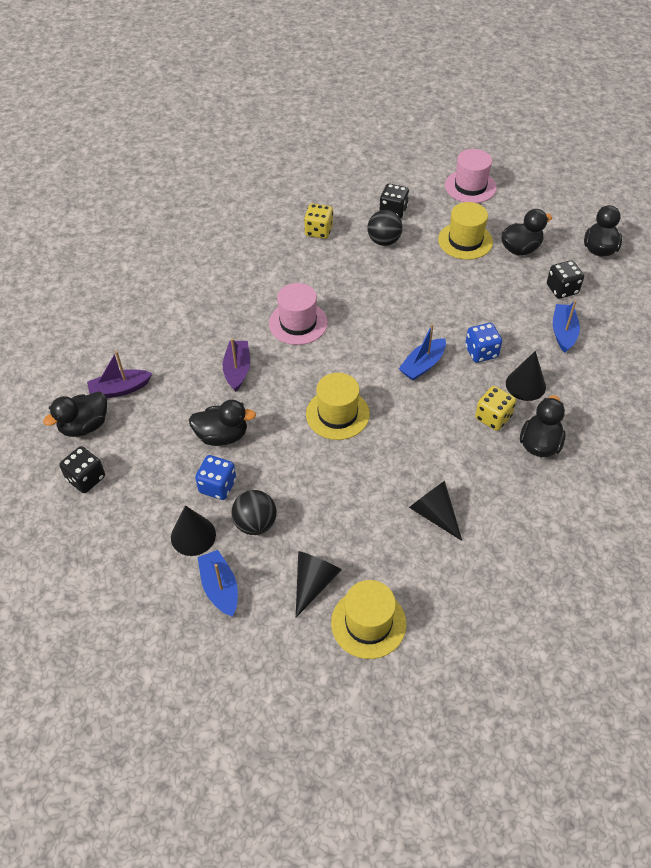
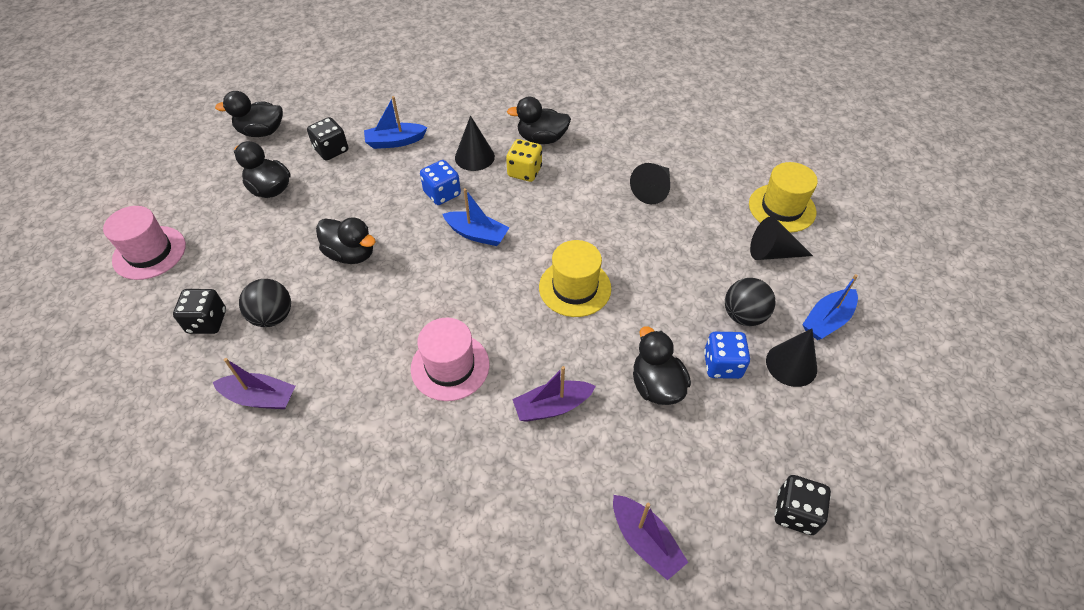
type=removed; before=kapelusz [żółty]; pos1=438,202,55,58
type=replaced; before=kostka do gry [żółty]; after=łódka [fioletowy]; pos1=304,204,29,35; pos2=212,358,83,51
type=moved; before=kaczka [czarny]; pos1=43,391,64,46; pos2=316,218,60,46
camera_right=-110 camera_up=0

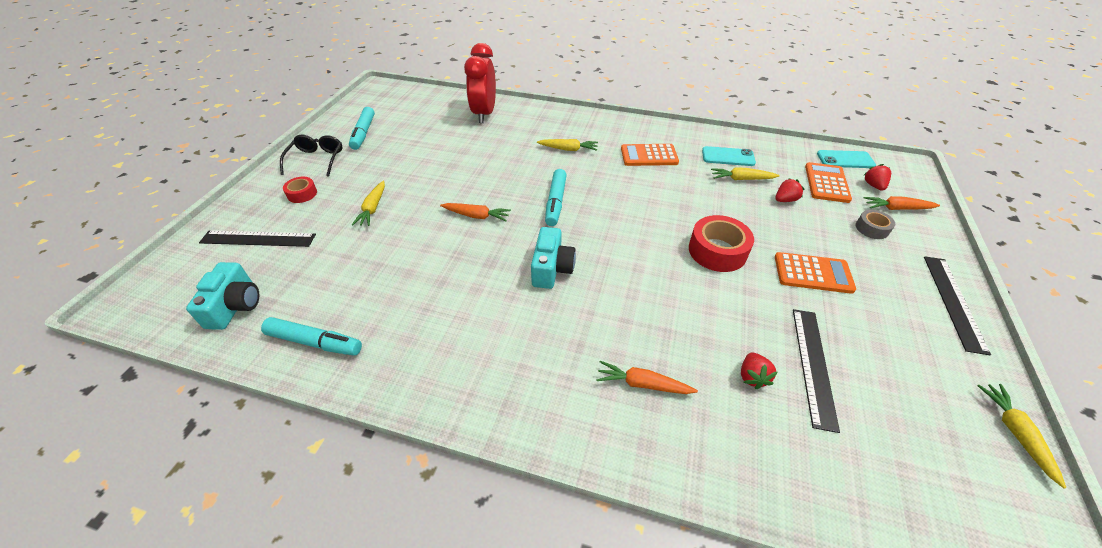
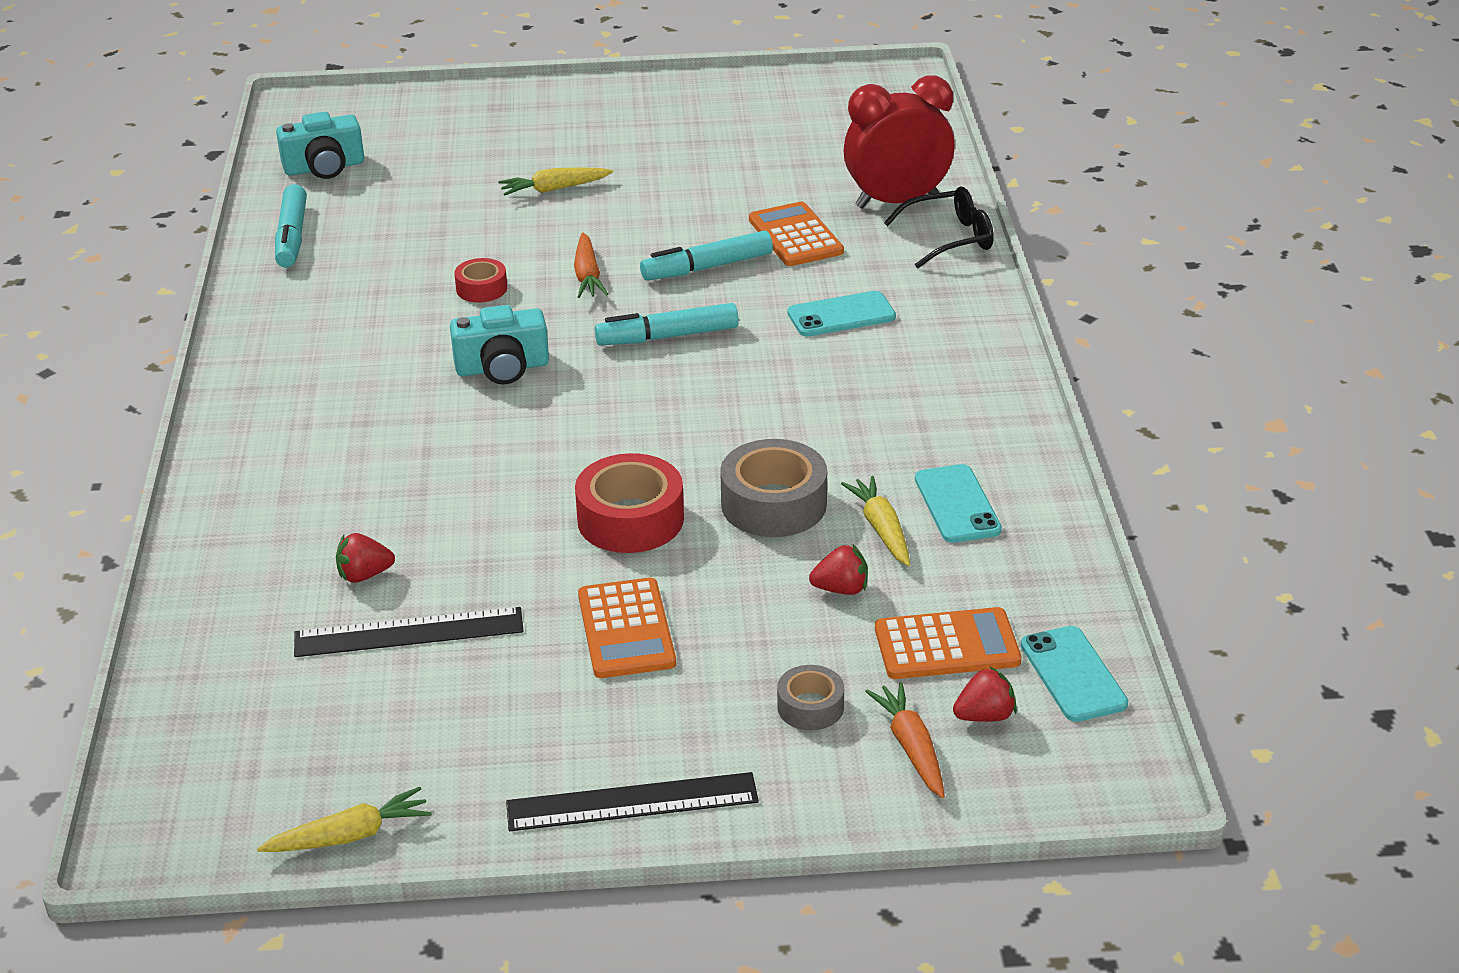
type=moved; before=flamaster [turkusowy]; pos1=349,107,26,43; pos2=640,230,133,51
type=moved; before=okulary [czarny]; pos1=280,135,63,42; pos2=884,186,110,82
type=replaced; before=marchewka [żółty]; after=telefon [turkusowy]; pos1=537,139,61,12; pos2=788,291,108,45
type=moved; before=kalkulator [pomarańczowy]; pos1=621,144,58,22; pos2=749,202,95,64
type=moved; before=taśma klejąca [czerwony]; pos1=283,177,34,26; pos2=454,258,53,45
type=turned; before=truskawka [czerwony]; pos1=775,178,30,24; pos2=809,545,59,50; turn=-45
type=removed; before=linijka [czarny]; pos1=199,230,117,17
type=removed; before=marchewka [pomarańczowy]; pos1=596,361,102,33
type=added; after=taśma klejąca [szary]; pos2=720,439,107,98
camera_right=70 camera_up=-10

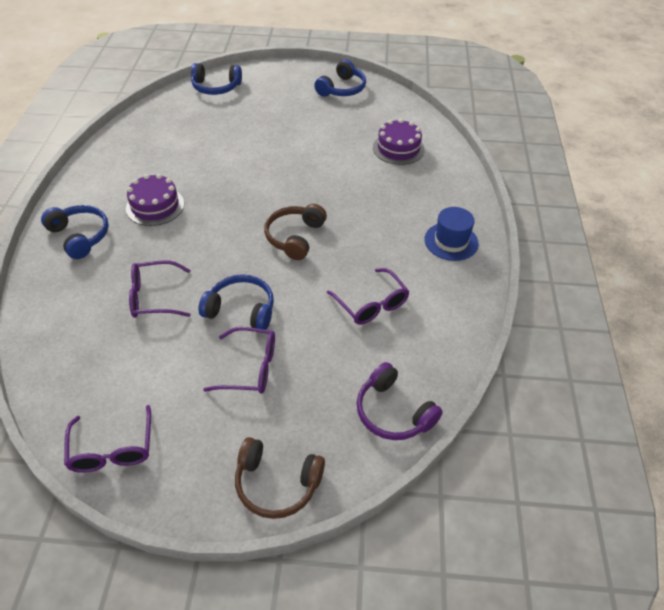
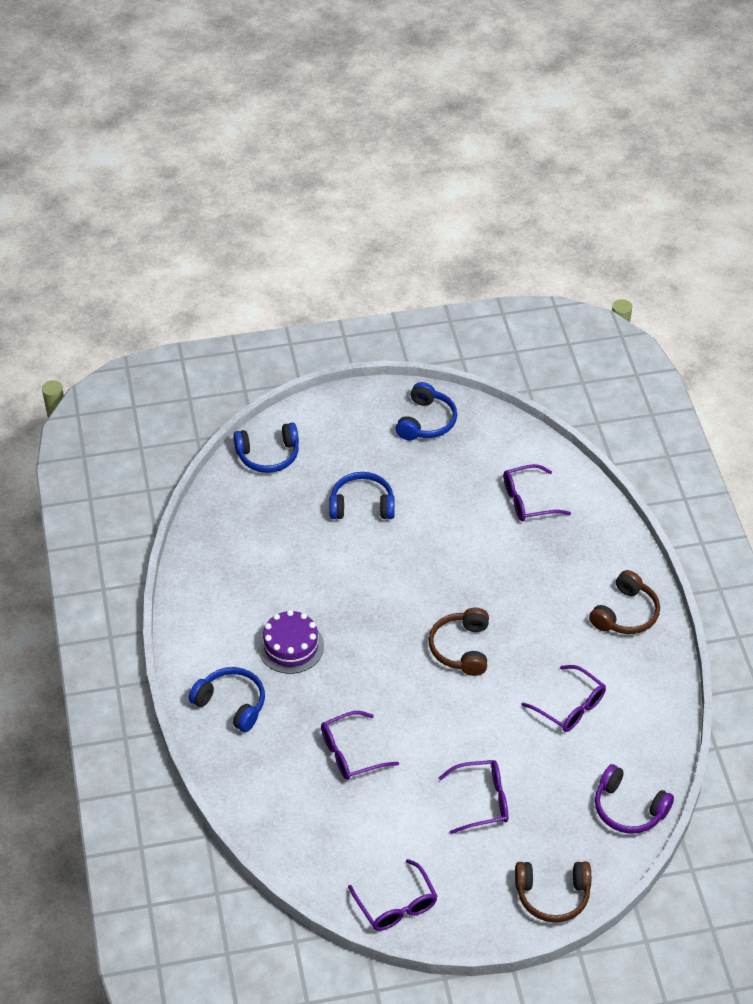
type=replaced; before=tort [fioletowy]; after=okulary [fioletowy]; pos1=373,119,52,46; pos2=504,464,67,57
type=replaced; before=kapelusz [niebieski]; after=słuchawki [brązowy]; pos1=424,207,55,54; pos2=589,570,71,64
type=moved; before=słuchawki [niebieski]; pos1=198,274,76,56; pos2=330,472,65,47
camera_right=-15 camera_up=0

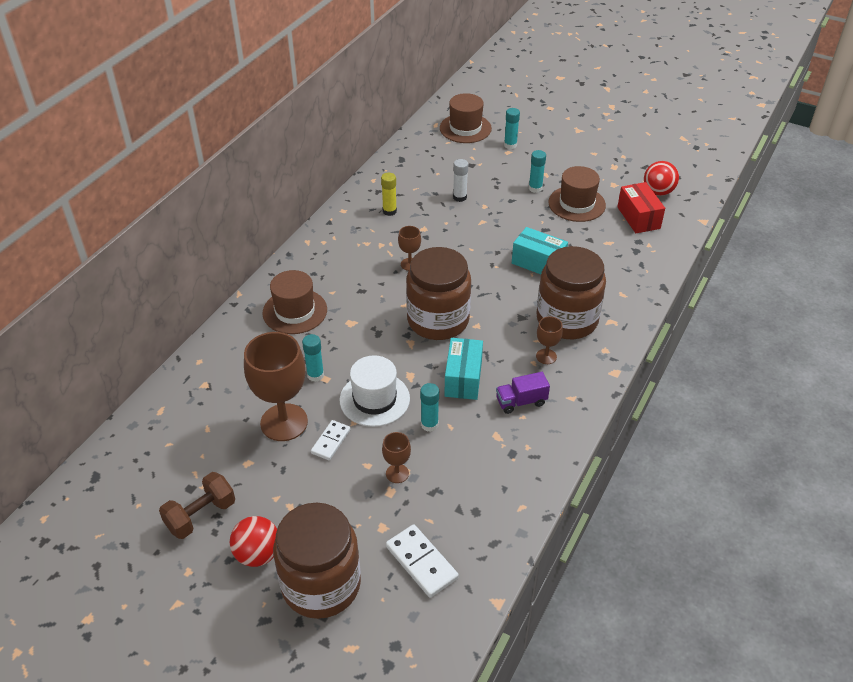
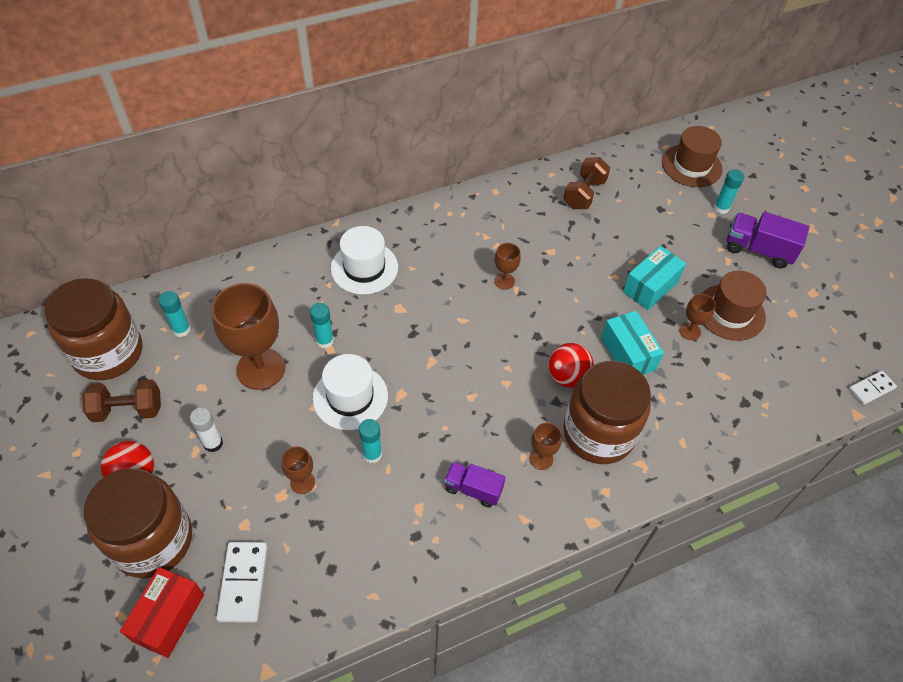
type=moved; before=klej w sztyfcie [turkusowy]; pos1=529,150,17,43; pos2=159,291,32,46
type=moved; before=klej w sztyfcie [biały]; pos1=453,159,15,43; pos2=190,407,33,45
type=moved; before=piłka [czerwony]; pos1=644,161,35,35; pos2=548,343,46,45
type=removed; before=klej w sztyfcie [żółty]; pos1=381,173,16,43
type=moved; before=pudełko [czerwony]; pos1=617,182,48,51; pos2=120,567,84,91
type=moved; before=słoik [brązowy]; pos1=406,247,65,93; pos2=45,278,97,102
type=recoloured; before=kapelusz [brązowy]; after=kapelusz [biały]; pos1=262,270,65,64; pos2=331,226,67,69
type=moved; before=pudełko [turkusowy]; pos1=444,338,39,62; pos2=623,246,63,64
type=moved; before=kostka domina [biały]; pos1=311,420,40,40; pos2=849,371,48,34
type=added; after=hantel [brązowy]; pos2=563,157,47,52
type=added; after=ciężarówka [fioletowy]; pos2=727,212,82,56
type=added; after=kielich [brązowy]; pos2=679,294,37,46
camera_right=35 camera_up=10

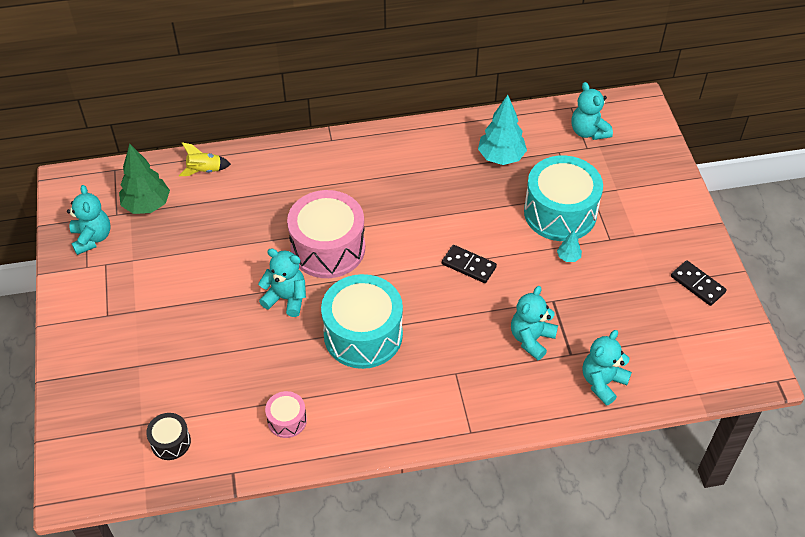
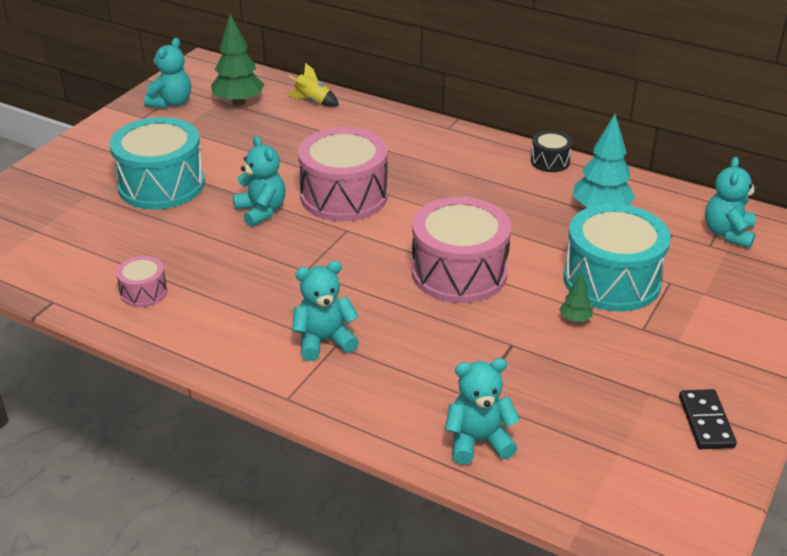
type=recoloured; before=drzewko [turkusowy]; after=drzewko [zielony]; pos1=557,230,25,32; pos2=559,272,34,50
type=replaced; before=kostka domina [czarny]; after=bęben [różowy]; pos1=442,245,55,38; pos2=412,197,99,106
type=moved; before=bęben [turkusowy]; pos1=321,274,82,95; pos2=109,117,96,92
type=moved; before=miś [turkusowy]; pos1=511,286,47,74; pos2=292,261,67,100
type=moved; before=bęben [czarny]; pos1=146,413,45,47; pos2=531,131,41,41
camera_right=40 camera_up=-15

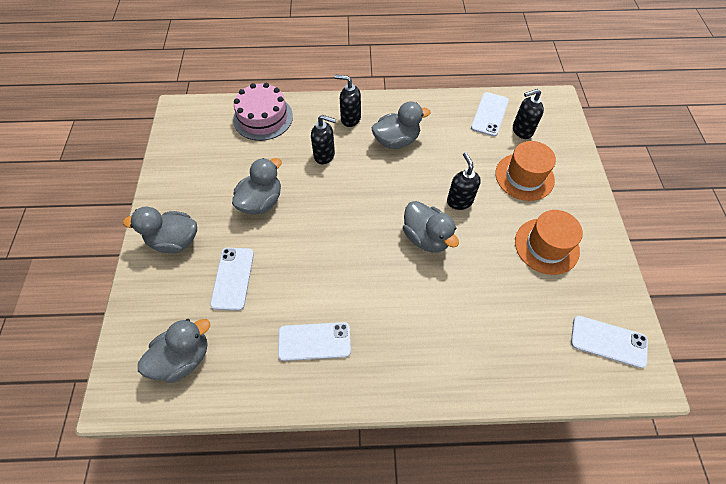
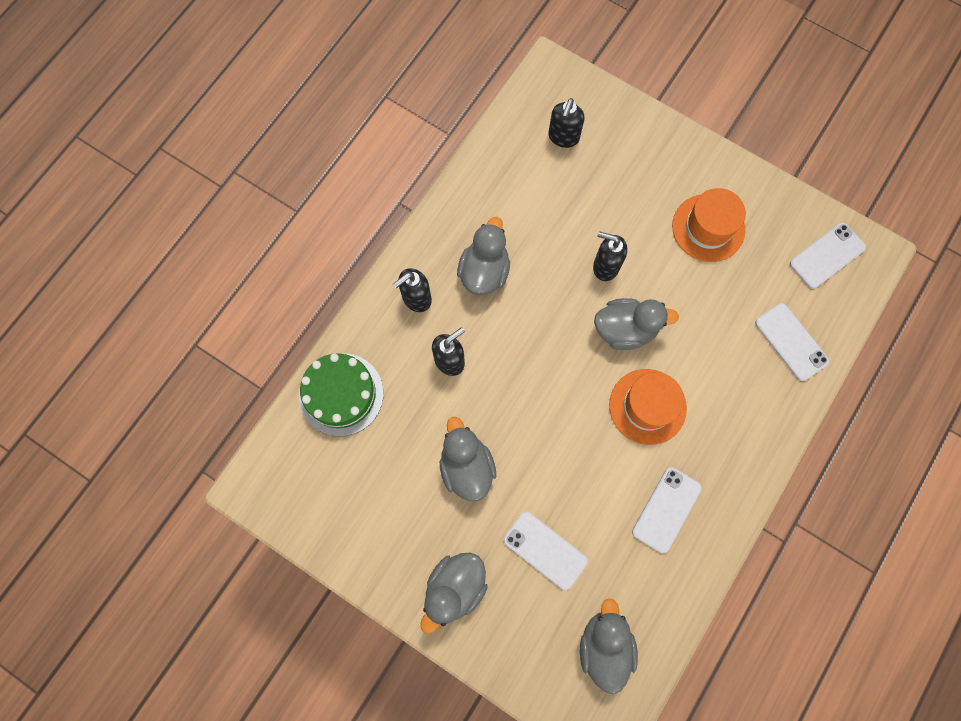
type=recoloured; before=tort [różowy]; after=tort [zielony]; pos1=233,83,60,58; pos2=299,353,85,84
type=moved; before=telefon [biały]; pos1=471,92,38,44; pos2=755,303,74,78
type=moved; before=kapelusz [pomarańczowy]; pos1=495,141,61,60; pos2=609,369,78,76
camera_right=-55 camera_up=15

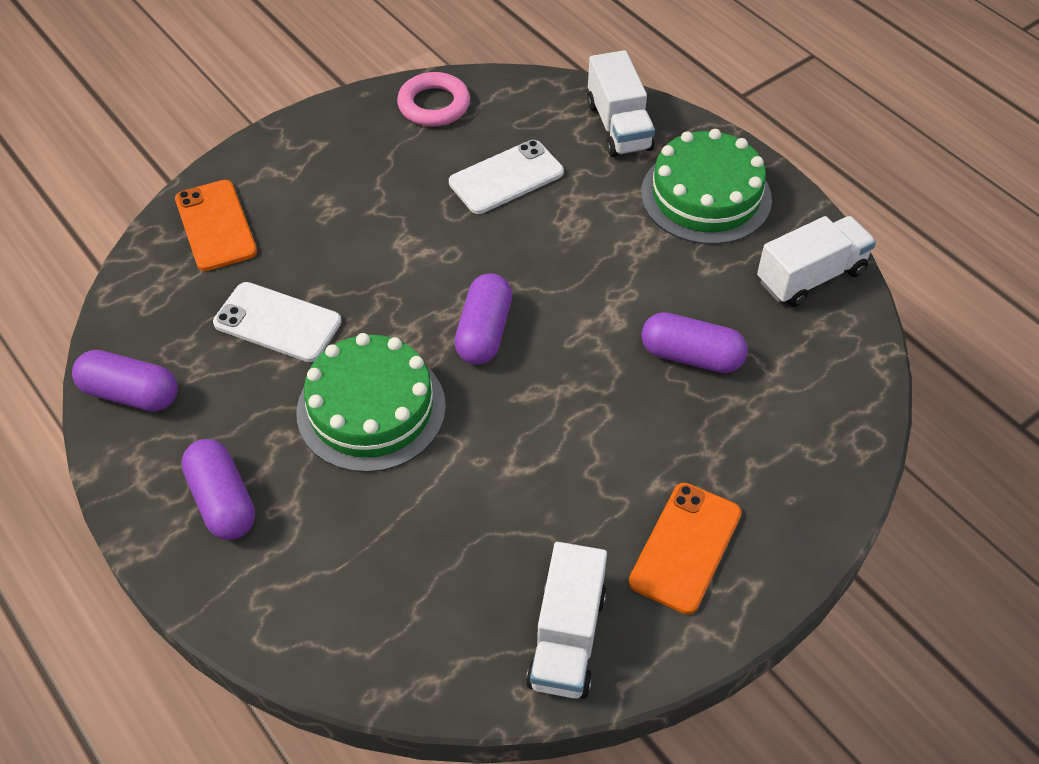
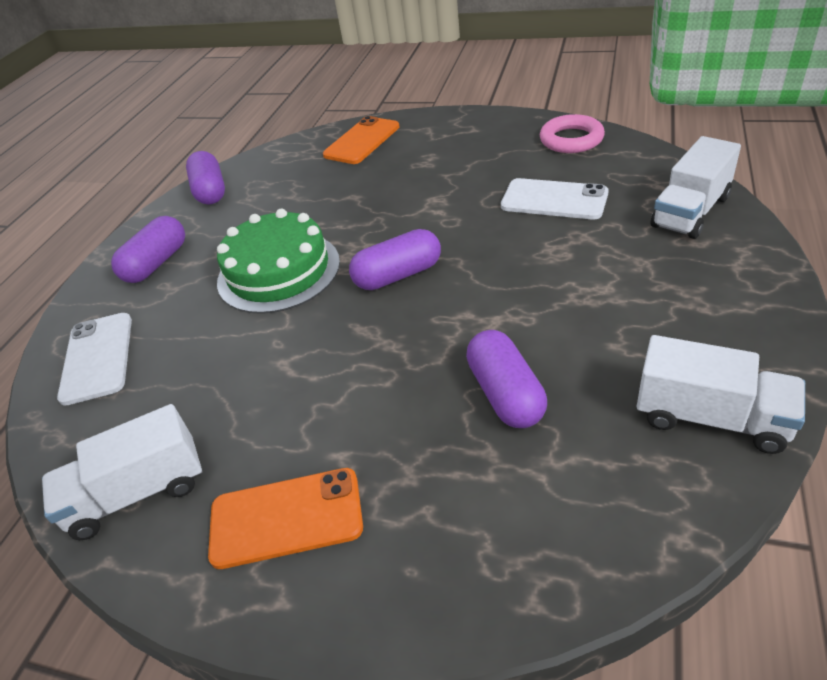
type=removed; before=tort [zielony]; pos1=641,129,131,116
type=moved; before=telefon [biały]; pos1=213,282,129,80; pos2=57,313,75,93
camera_right=60 camera_up=-10

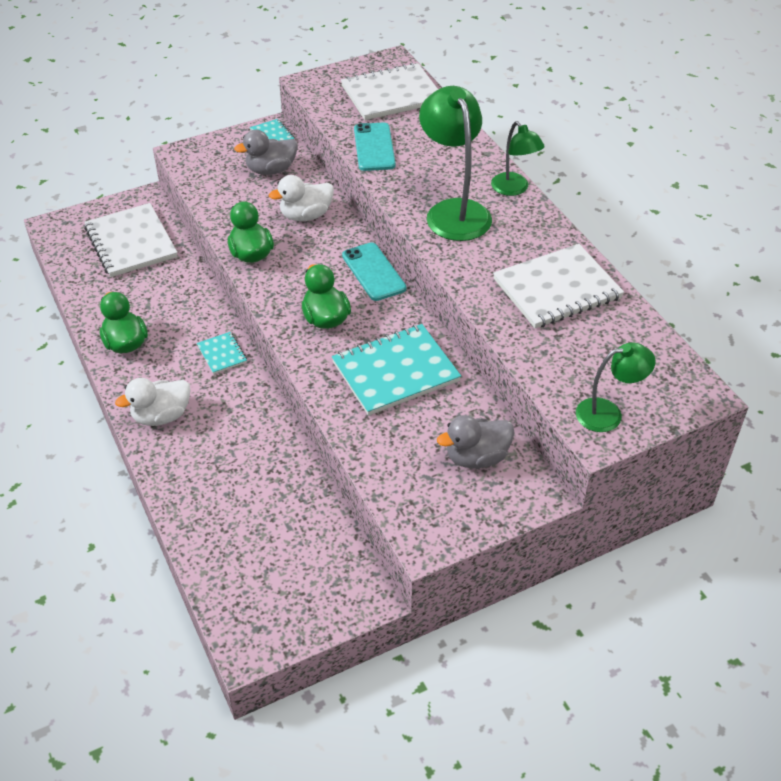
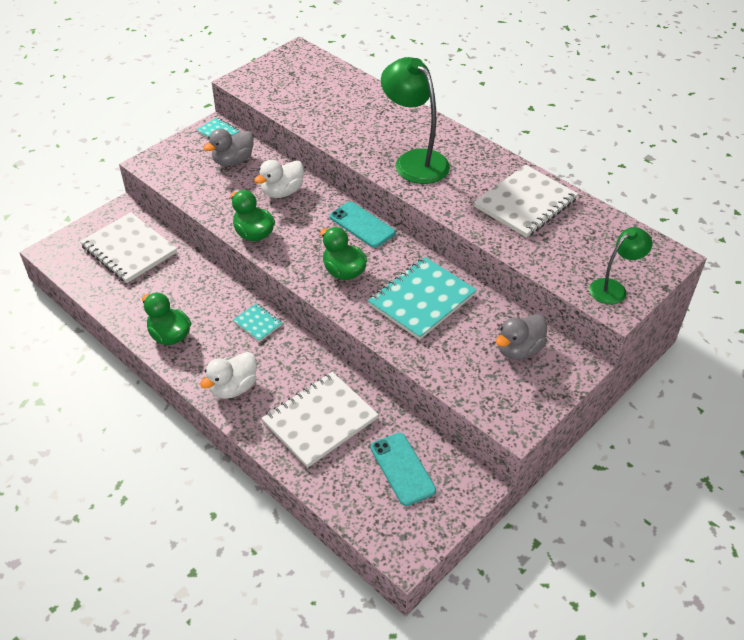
type=moved; before=zeszyt [biały]; pos1=341,63,97,57; pos2=262,372,117,96
type=removed; before=lampka [zielony]; pos1=491,121,54,75
type=moved; before=telefon [turkusowy]; pos1=354,123,42,48; pos2=370,433,66,73
camera_right=-20 camera_up=0

